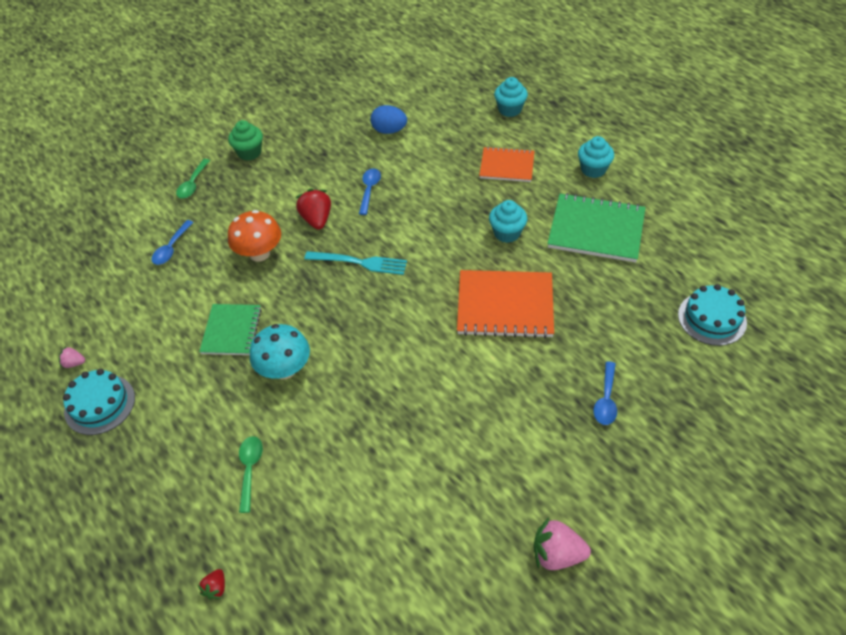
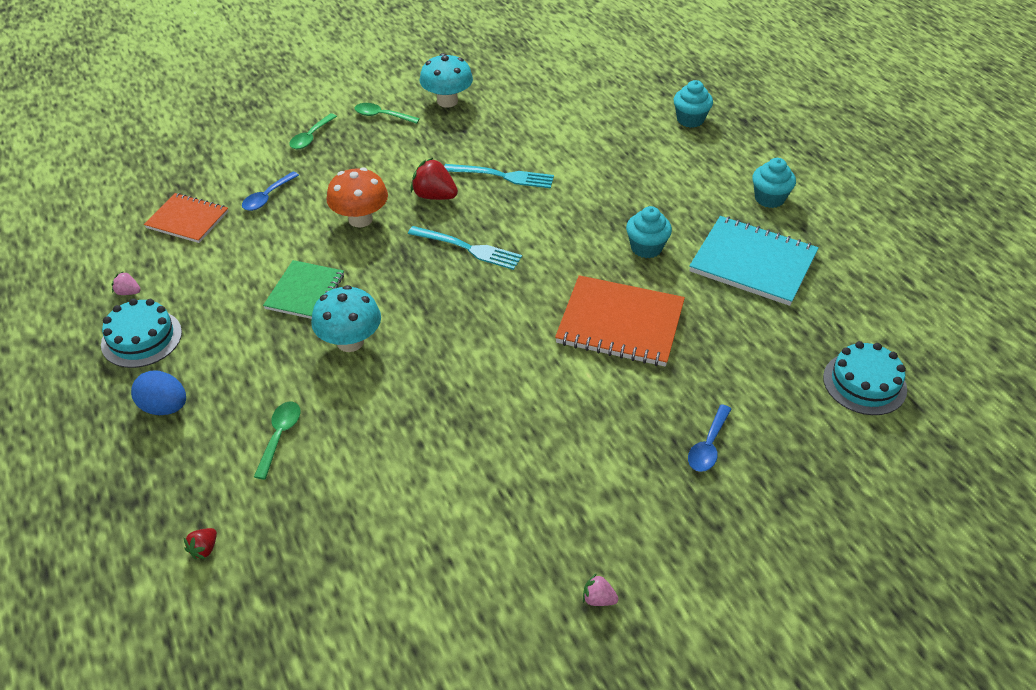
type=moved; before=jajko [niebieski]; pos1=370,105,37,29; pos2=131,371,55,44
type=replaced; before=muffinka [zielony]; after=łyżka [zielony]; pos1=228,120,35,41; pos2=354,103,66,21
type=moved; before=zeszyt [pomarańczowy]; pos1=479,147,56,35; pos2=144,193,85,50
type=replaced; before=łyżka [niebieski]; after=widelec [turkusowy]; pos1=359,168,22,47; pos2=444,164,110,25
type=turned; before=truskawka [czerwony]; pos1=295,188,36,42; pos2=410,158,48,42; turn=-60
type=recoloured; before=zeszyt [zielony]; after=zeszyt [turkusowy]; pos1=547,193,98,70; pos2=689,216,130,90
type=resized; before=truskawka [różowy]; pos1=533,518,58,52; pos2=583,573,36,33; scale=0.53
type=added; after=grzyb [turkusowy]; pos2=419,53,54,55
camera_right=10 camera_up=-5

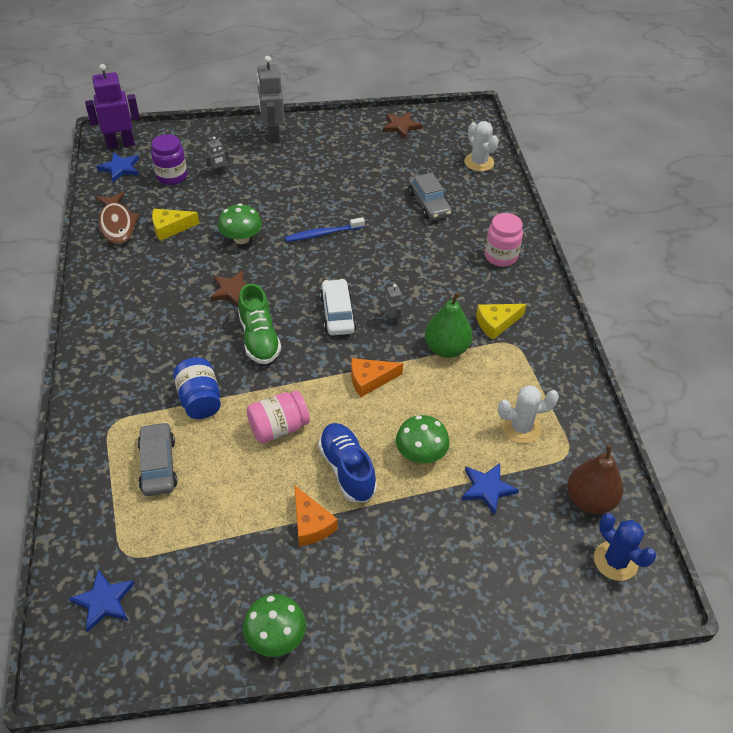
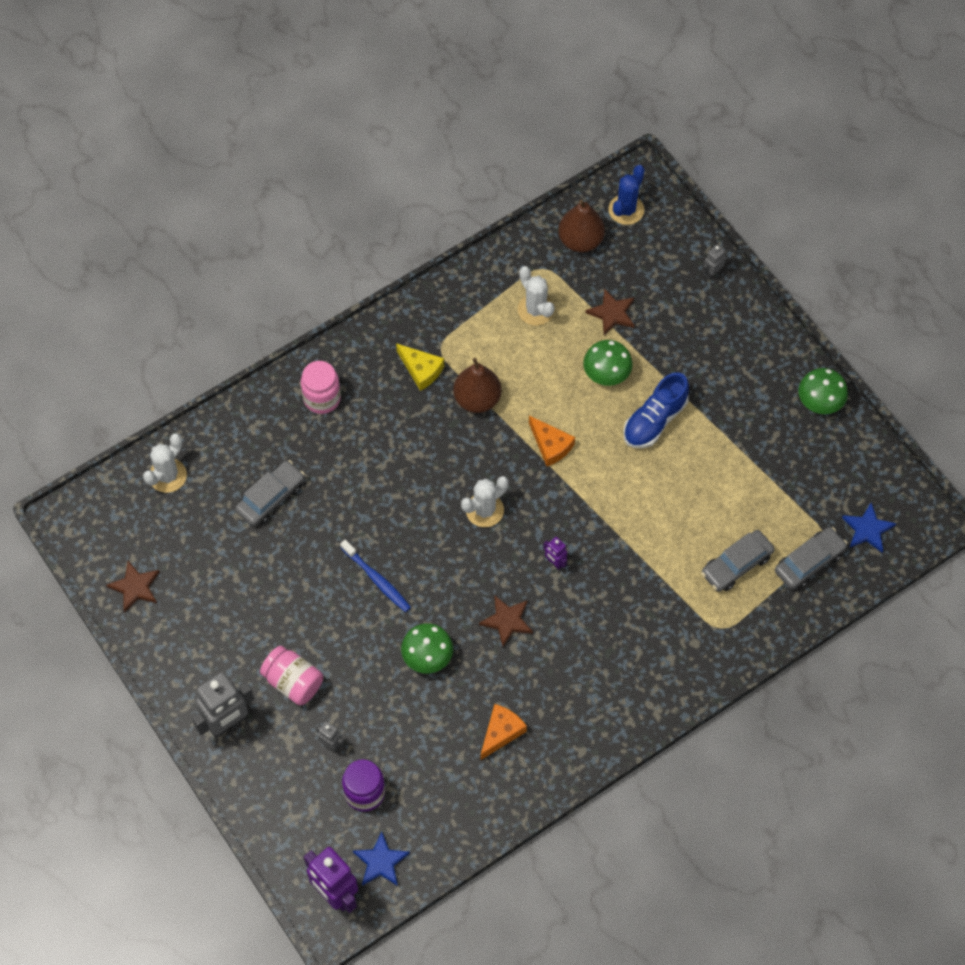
type=removed; before=ryba [brązowy]; pos1=95,191,45,53
type=removed; before=ser [żółty]; pos1=152,209,47,32
type=replaced; before=samochód [biały]; after=kaktus [biały]; pos1=320,279,36,57; pos2=461,476,48,51
type=replaced; before=but [zielony]; after=robot [fioletowy]; pos1=238,283,43,81; pos2=543,537,24,33
type=moved; before=robot [szary]; pos1=385,284,17,42; pos2=702,245,24,35
type=recoloured; before=gruszka [zielony]; after=gruszka [brązowy]; pos1=425,292,47,66; pos2=453,358,48,55
type=removed; before=słoik [niebieski]; pos1=173,357,48,62
type=moved; before=słoik [różowy]; pos1=247,391,63,52; pos2=260,646,63,59
type=recoloured; before=gwiazda [niebieski]; after=gwiazda [brązowy]; pos1=462,463,57,52; pos2=586,288,48,47
type=moved; before=ser [pomarańczowy]; pos1=294,485,44,61; pos2=481,704,46,56
type=added; after=samochód [szary]; pos2=775,527,73,62
camera_right=-115 camera_up=15

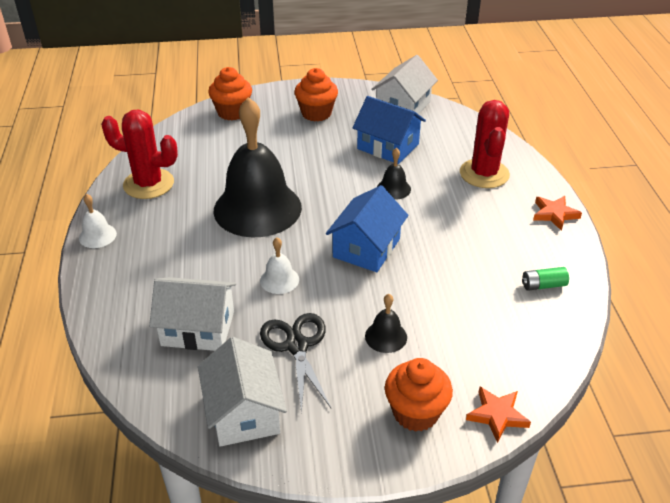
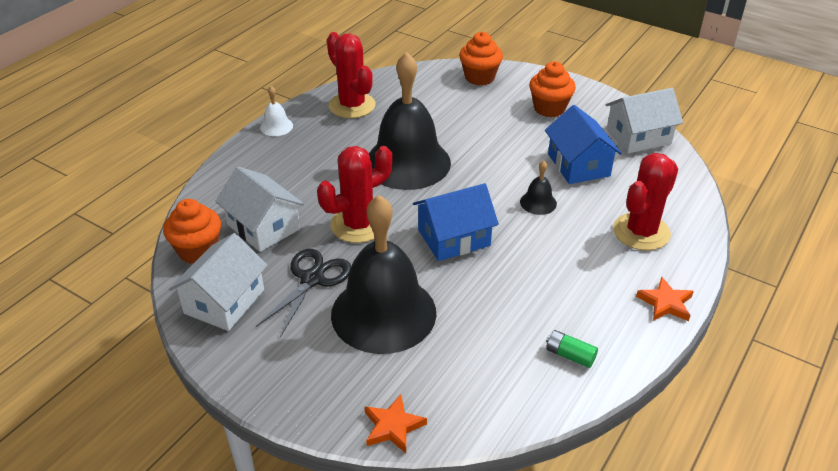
type=replaced; before=dzwonek [biały]; after=kaktus [czerwony]; pos1=260,237,39,57; pos2=317,146,76,97
type=resized; before=dzwonek [czarny]; pos1=365,294,42,59; pos2=331,195,105,159; scale=2.49
type=moved; before=muffinka [pomarańczowy]; pos1=385,358,68,74; pos2=163,199,58,65
camera_right=40 camera_up=0

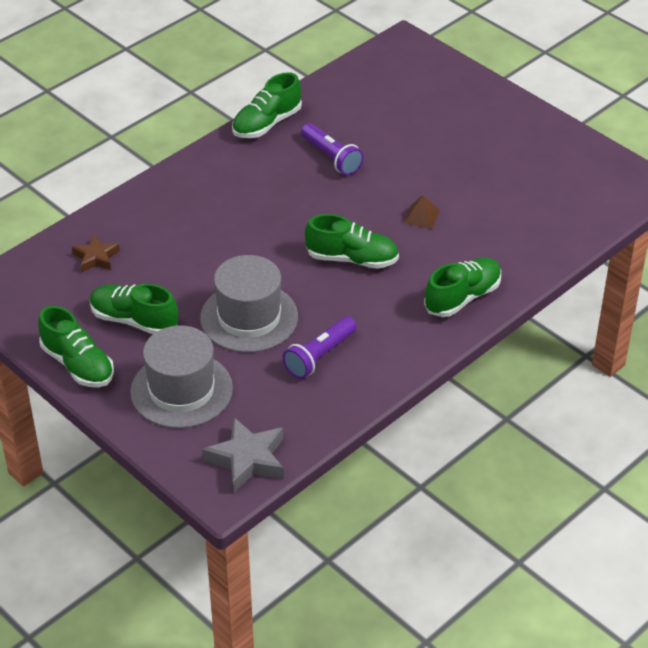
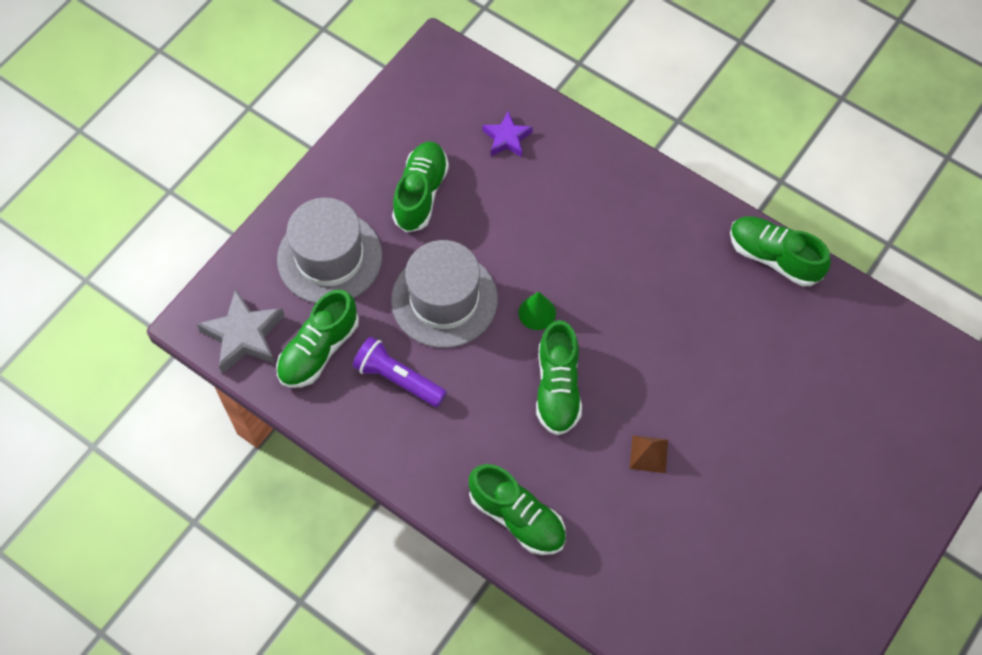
type=removed; before=latarka [fioletowy]; pos1=301,123,63,52
type=recoloured; before=gwiazda [brązowy]; after=gwiazda [fioletowy]; pos1=72,234,48,38; pos2=482,111,51,46
type=moved; before=but [zielony]; pos1=38,306,76,81; pos2=276,290,83,98
type=added; after=stożek [zielony]; pos2=518,292,38,38
camera_right=80 camera_up=20

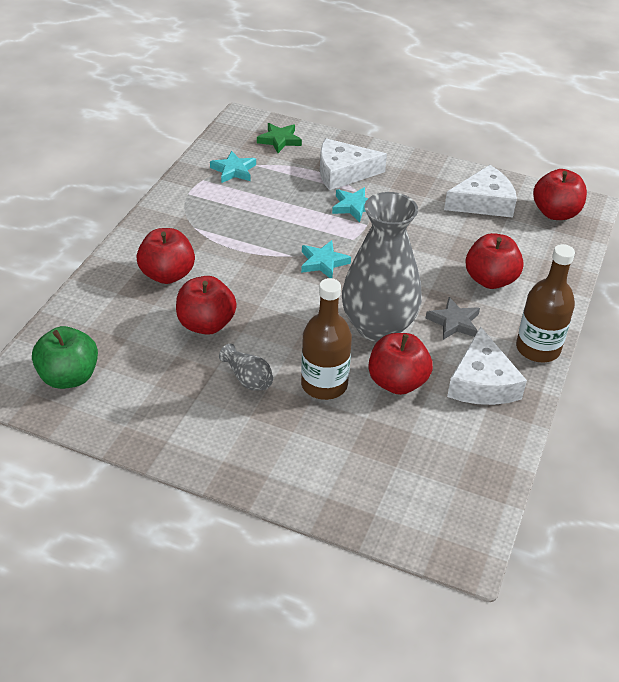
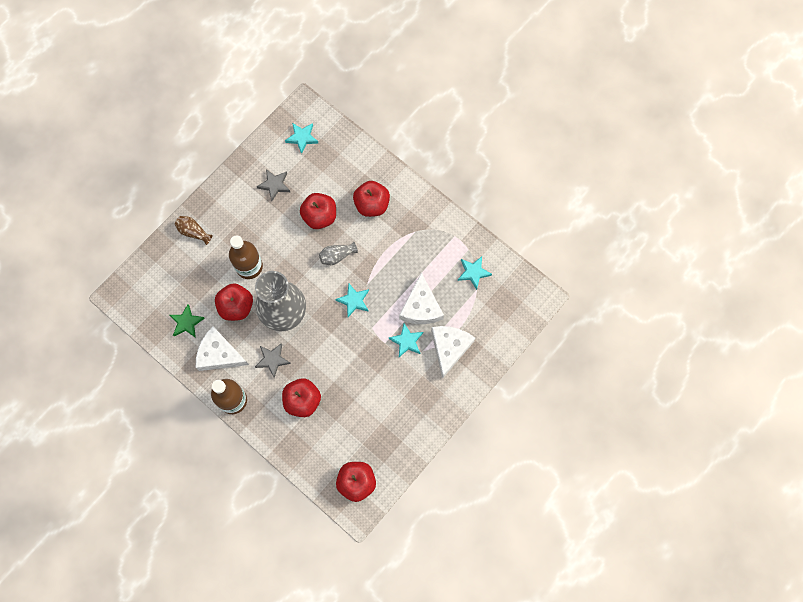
type=moved; before=gwiazda [zielony]; pos1=257,123,45,30; pos2=170,304,35,34
type=moved; before=ser [biały]; pos1=444,165,73,53; pos2=399,272,45,52
type=replaced; before=jabłko [zielony]; after=gwiazda [turkusowy]; pos1=32,326,66,63; pos2=285,123,34,31
type=moved; before=wazon [szary]; pos1=219,344,54,47; pos2=319,242,39,23
type=added; after=gwiazda [szary]; pos2=257,169,33,32
type=added; after=wazon [brązowy]; pos2=175,216,38,29
camera_right=110 camera_up=30

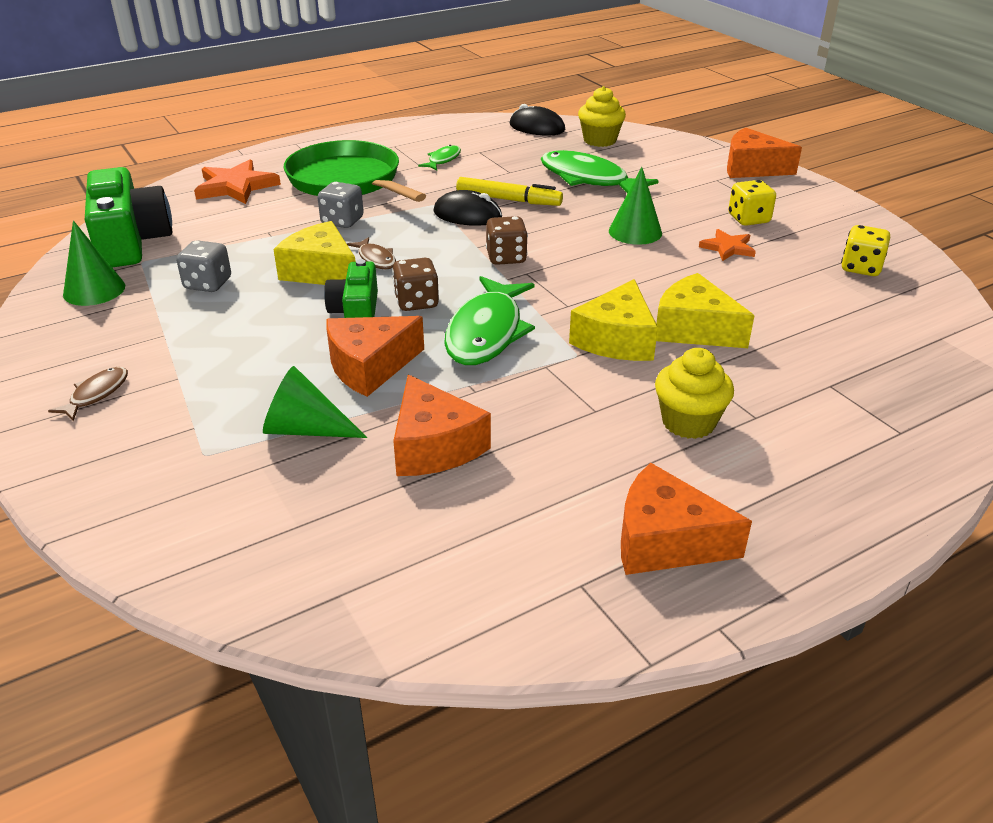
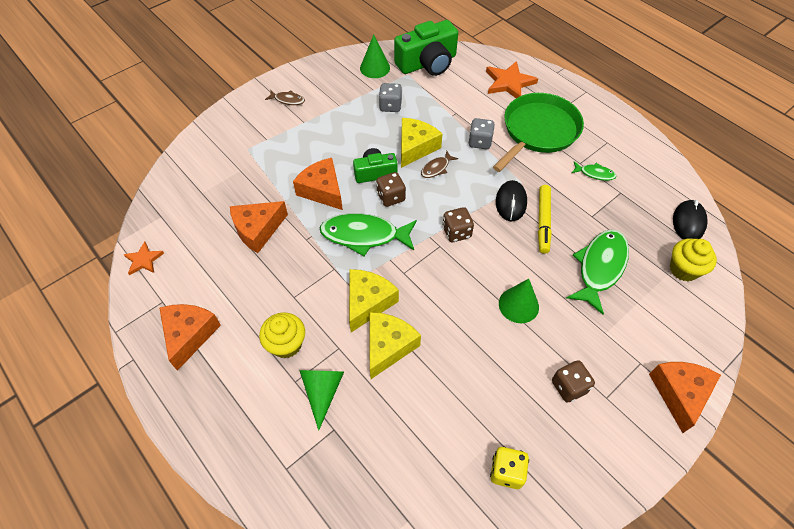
type=recoloured; before=kostka do gry [żółty]; after=kostka do gry [brązowy]; pos1=728,180,48,46; pos2=552,360,43,43
type=moved; before=gwiazda [pomarańczowy]; pos1=699,229,57,32; pos2=123,242,41,33
type=turned; before=ser [żółty]; pos1=569,279,89,82; pos2=349,269,50,63; turn=105
type=moved; before=stożek [zielony]; pos1=263,366,104,72; pos2=299,370,45,61
camera_right=80 camera_up=20

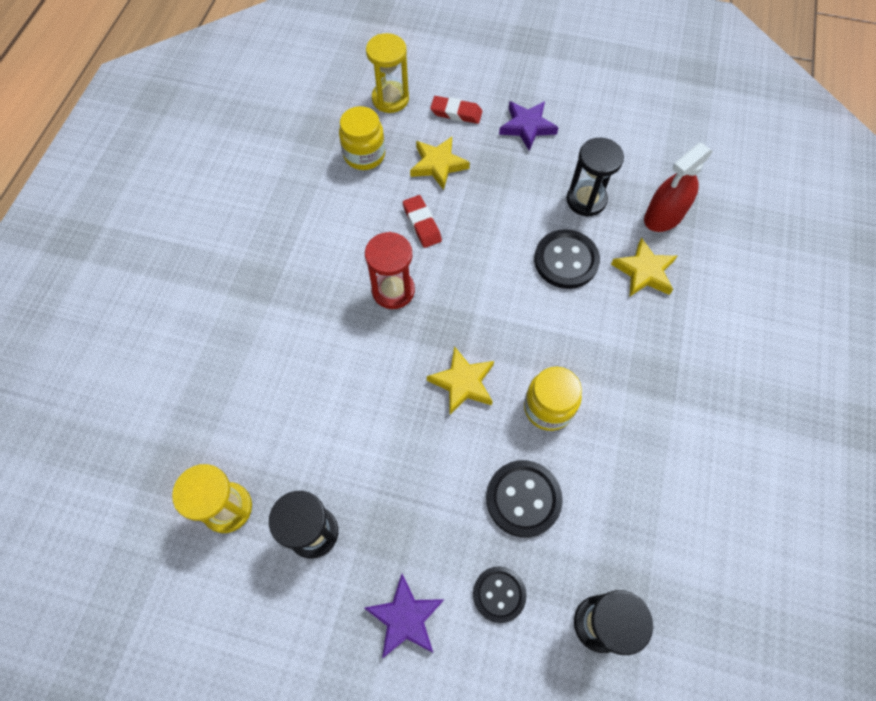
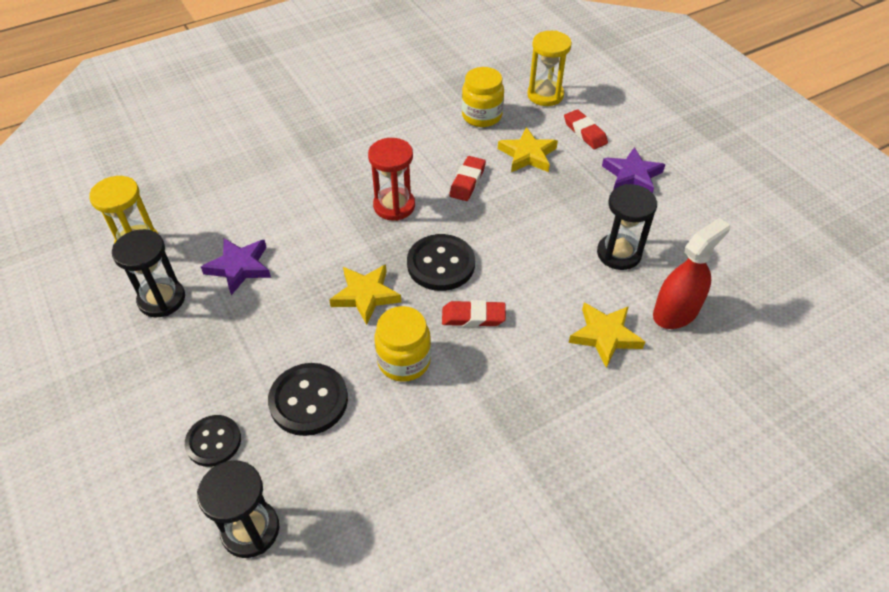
type=turned; before=spryskiwacz [czerwony]; pos1=644,143,69,89; pos2=653,218,77,111; turn=135
type=moved; before=guzik [czarny]; pos1=534,229,66,60; pos2=407,234,68,57
type=moved; before=gwiazda [fioletowy]; pos1=364,574,80,84; pos2=201,238,70,57
type=added; after=gumka do mazania [czerwony]; pos2=442,300,64,27
camera_right=45 camera_up=-15

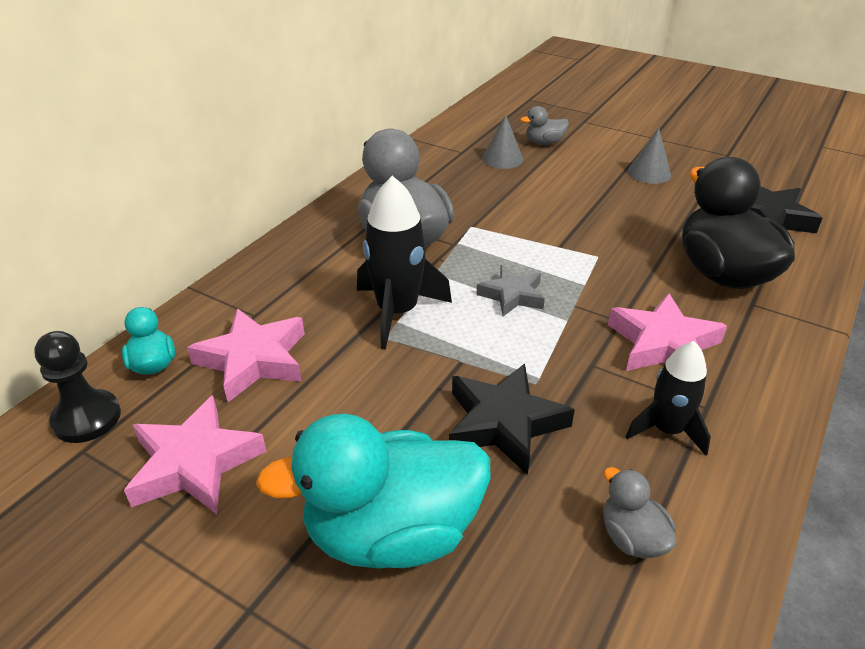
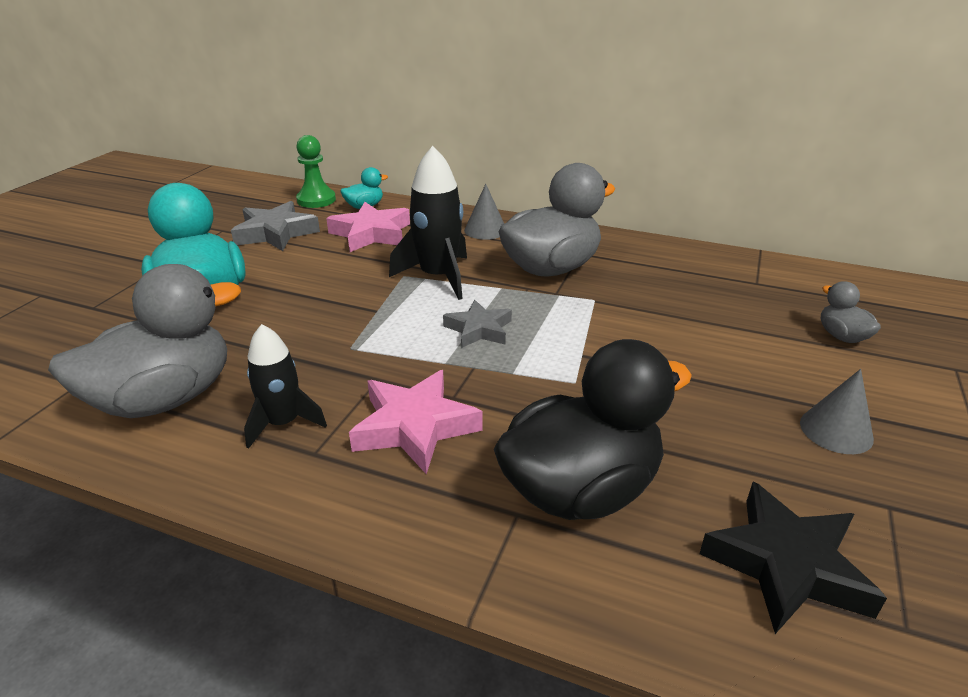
type=moved; before=stożek [szary]; pos1=482,115,41,54; pos2=464,184,40,56
type=recoloured; before=pionek [czarny]; after=pionek [zielony]; pos1=34,331,87,112; pos2=296,135,40,73
type=removed; before=gwiazda [czarny]; pos1=449,364,126,111
type=recoloured; before=gwiazda [różowy]; after=gwiazda [szary]; pos1=124,395,143,119; pos2=231,201,89,50
type=resized; before=kaczka [szary]; pos1=603,467,73,91; pos2=48,264,193,154; scale=2.22
camera_right=80 camera_up=-5

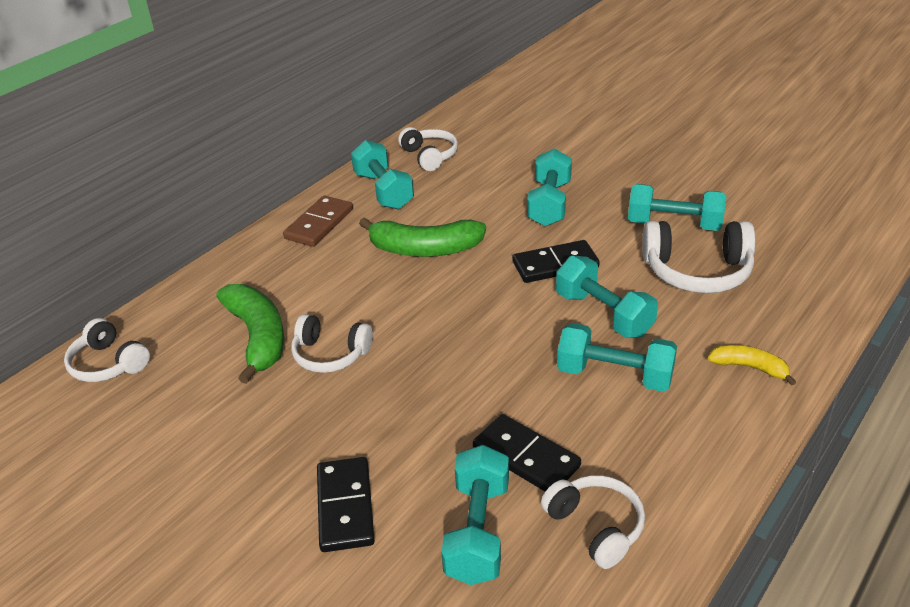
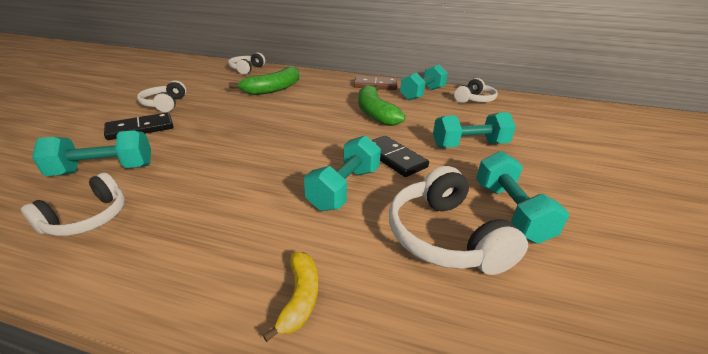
type=moved; before=słuchawki [biały]; pos1=291,314,82,59; pos2=137,81,50,31
type=removed; before=hantel [turkusowy]; pos1=557,323,120,69
type=removed; before=kostka domina [czarny]; pos1=473,414,108,78
camera_right=65 camera_up=-5

